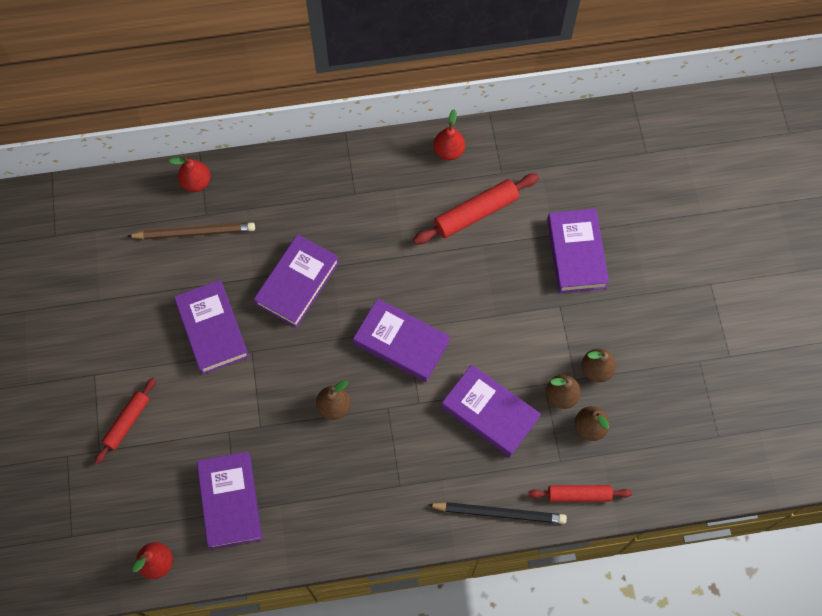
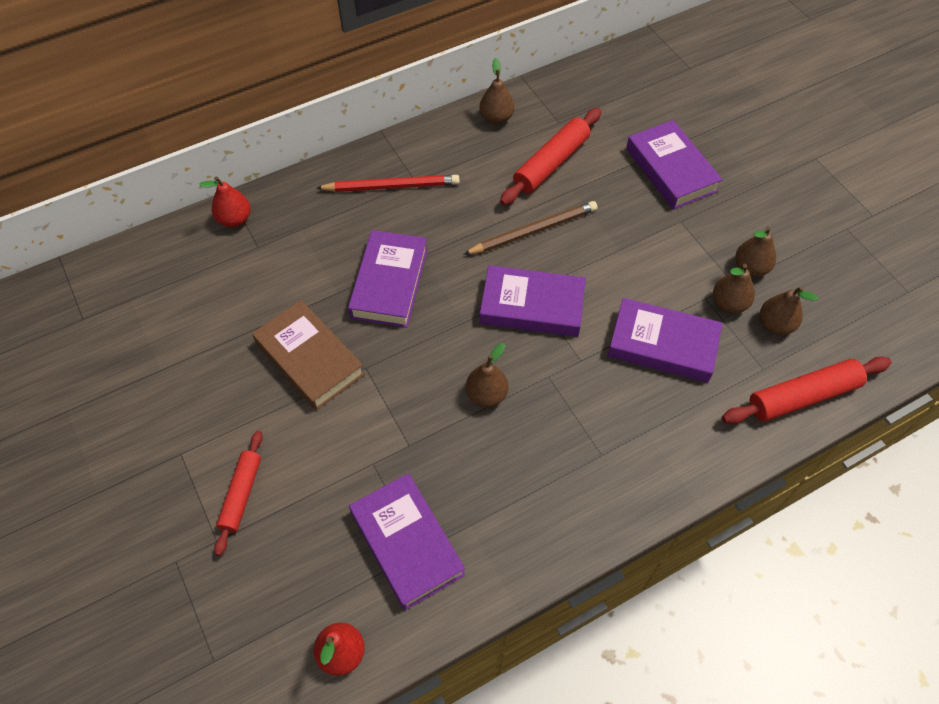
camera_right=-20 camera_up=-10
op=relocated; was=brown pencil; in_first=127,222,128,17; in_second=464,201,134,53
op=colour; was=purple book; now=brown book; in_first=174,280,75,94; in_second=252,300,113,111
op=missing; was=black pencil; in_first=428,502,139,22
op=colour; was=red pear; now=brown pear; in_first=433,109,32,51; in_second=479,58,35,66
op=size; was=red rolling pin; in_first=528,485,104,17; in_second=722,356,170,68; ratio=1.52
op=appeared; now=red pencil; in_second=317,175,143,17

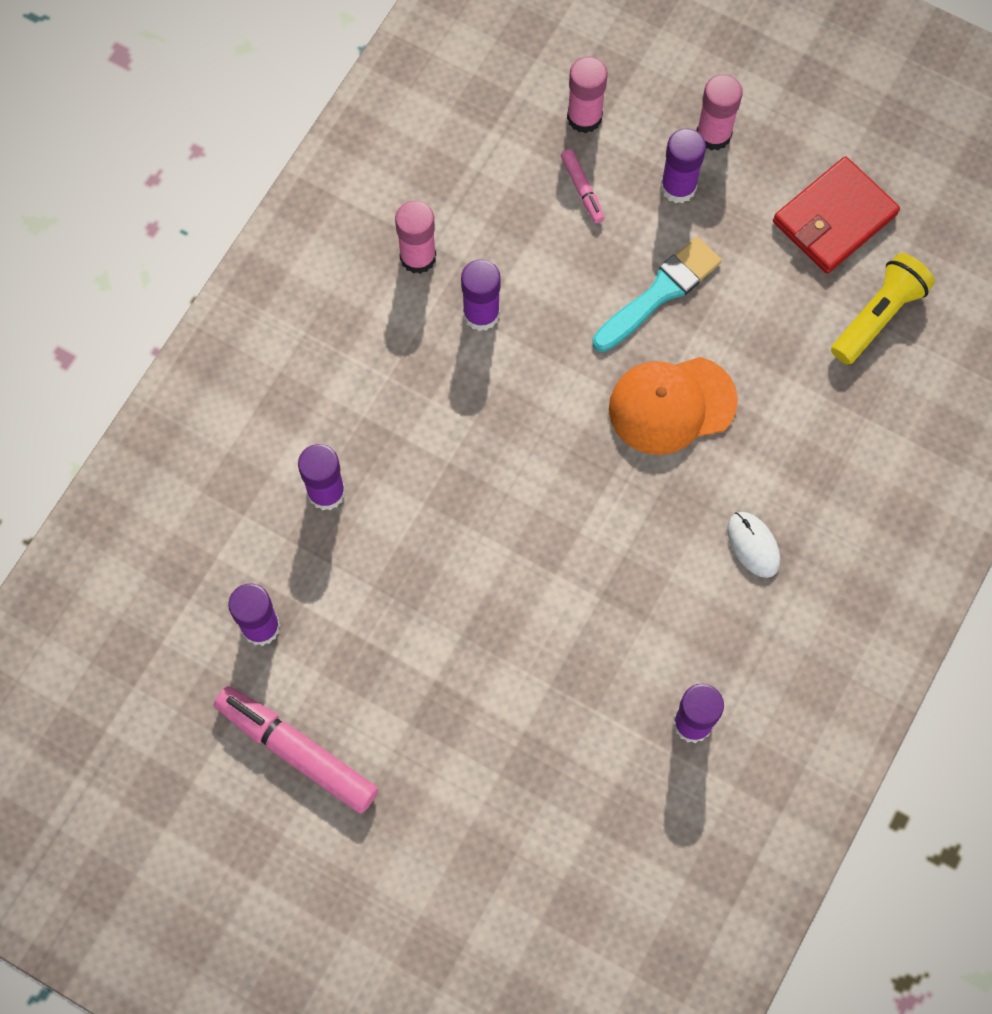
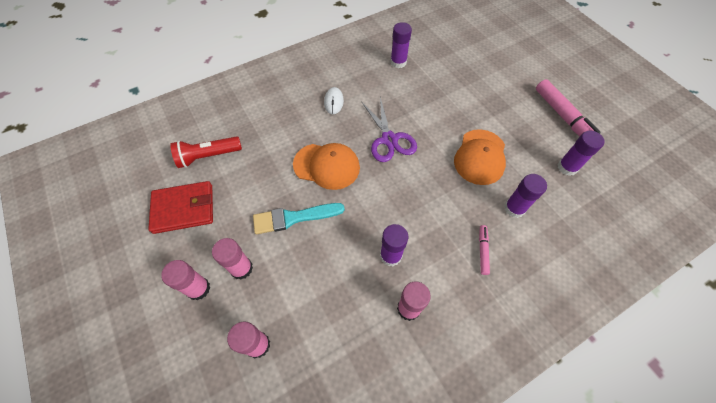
camera_right=-150 camera_up=-10
op=relocated; was=pink marker; in_first=561,149,44,74; in_second=479,225,11,50
op=colour; was=purple glue stick; now=pink glue stick; in_first=661,128,45,75; in_second=212,238,41,42
op=colour; was=yellow flashlight; now=red flashlight; in_first=831,253,104,112; in_second=170,136,72,32
op=appeared; now=purple scissors; in_second=362,97,55,65
op=appeared; now=orange cap; in_second=454,129,52,56

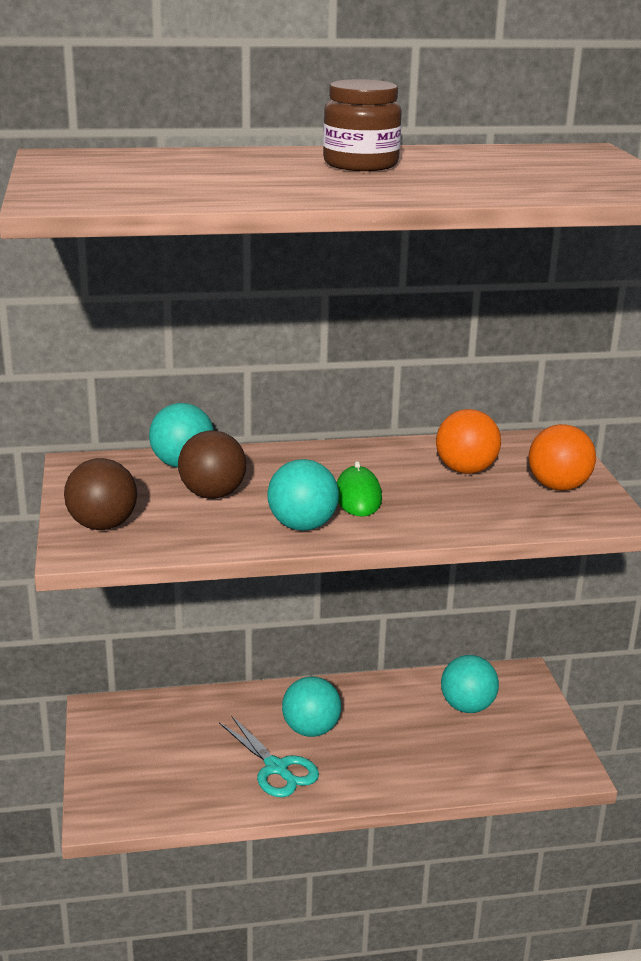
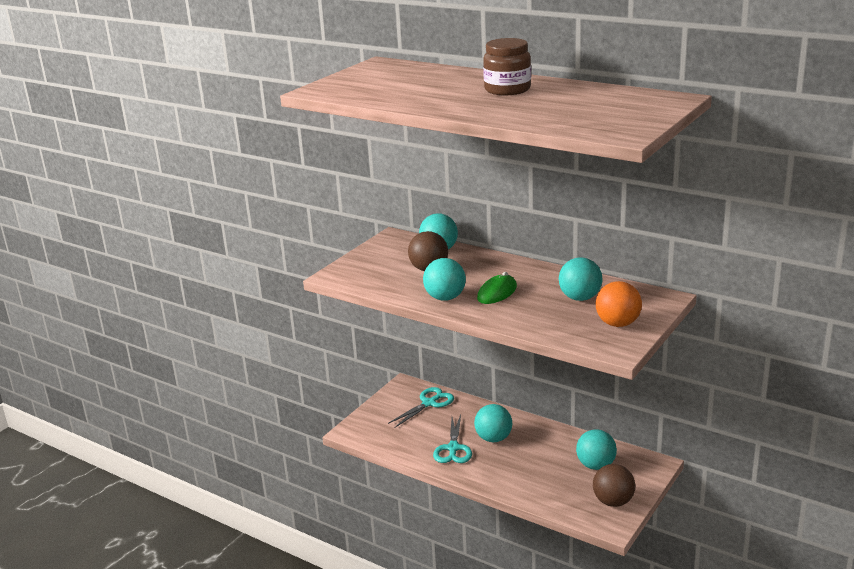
camera_right=45 camera_up=0
op=relocated; was=brown ball; in_first=64,458,73,72; in_second=593,464,42,43
op=colour; was=orange ball; now=turquoise ball; in_first=436,409,65,65; in_second=559,257,44,44
op=appeared; now=turquoise scissors; in_second=388,387,66,41

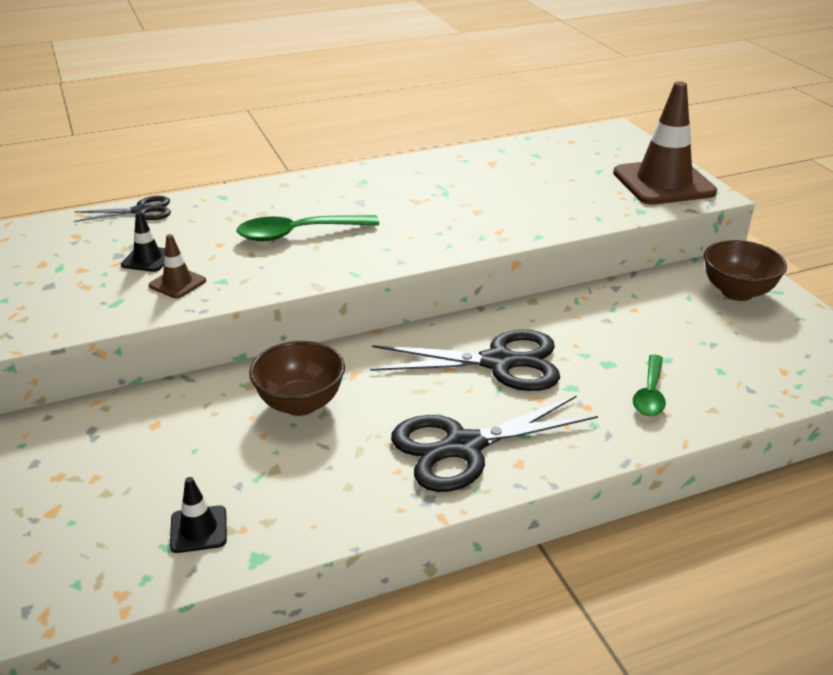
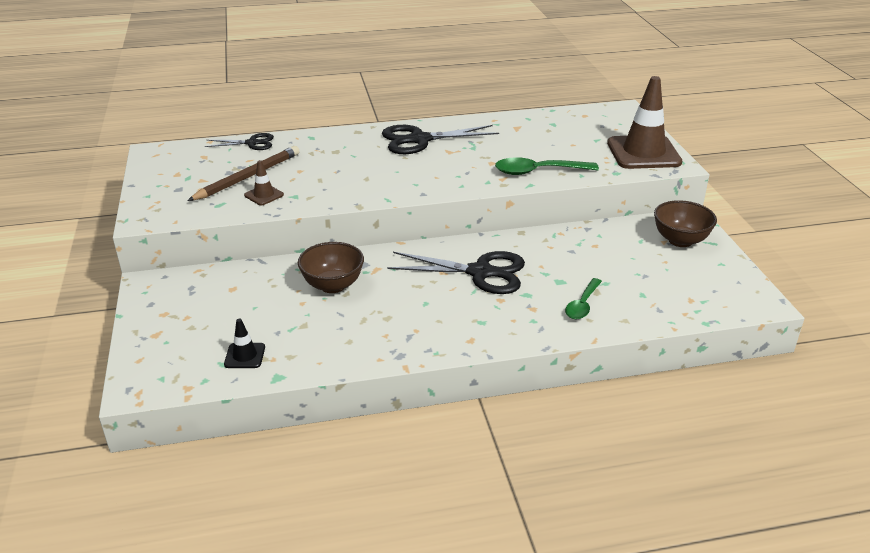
camera_right=10 camera_up=0
op=exchanged; was=black traffic cone; now=brown pencil; in_first=121,212,44,60; in_second=187,146,113,55
op=relocated; was=green spoon; in_first=236,215,143,26; in_second=495,157,104,18
op=relocated; was=black scissors; in_first=391,395,207,97; in_second=382,125,117,29

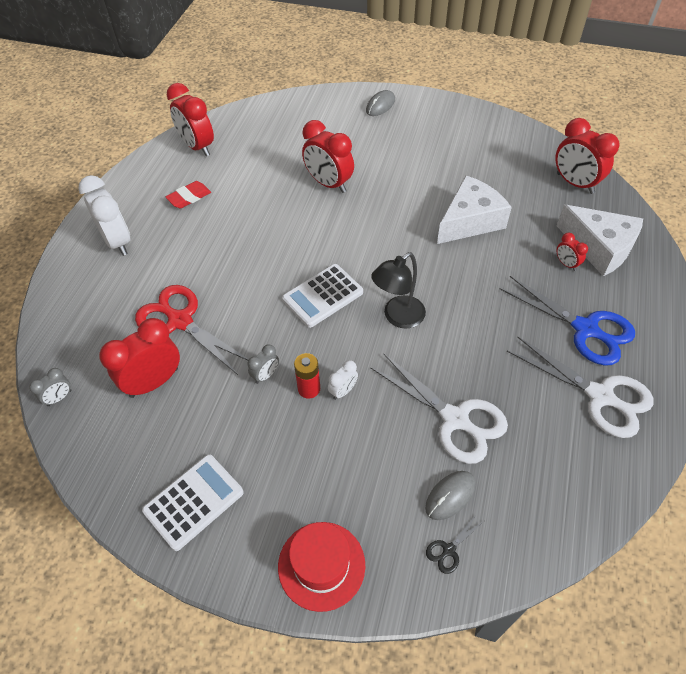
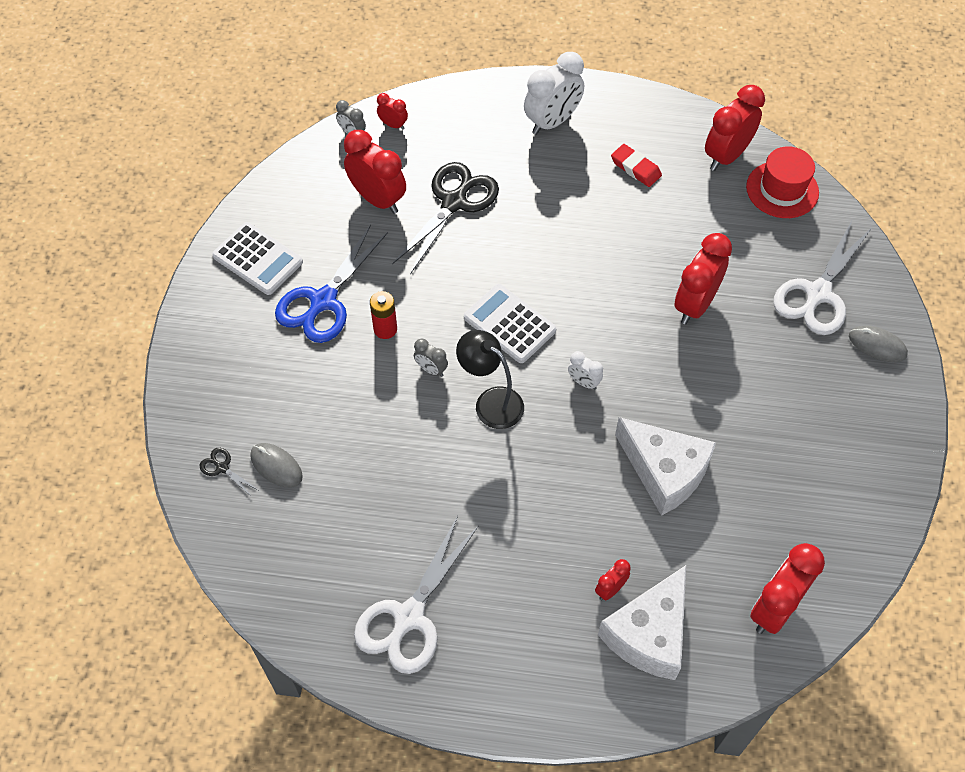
camera_right=80 camera_up=5
op=colour; was=red scissors; now=black scissors; in_first=135,285,114,90; in_second=392,162,107,112
op=relocated; was=grey clock; in_first=247,344,32,40; in_second=414,338,34,39
op=relocated; was=red hat; in_first=278,522,87,90; in_second=746,146,73,72
op=relocated; was=white clock; in_first=328,360,30,40; in_second=568,351,35,39
op=relocated; was=white scissors; in_first=370,353,138,111; in_second=773,221,99,114
op=relocated; was=blue scissors; in_first=500,276,135,90; in_second=275,225,113,118
op=appeared; now=red clock; in_second=377,93,31,37

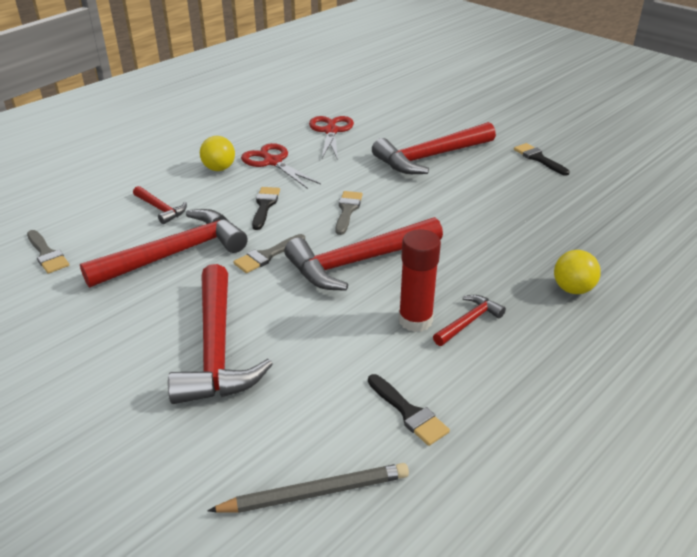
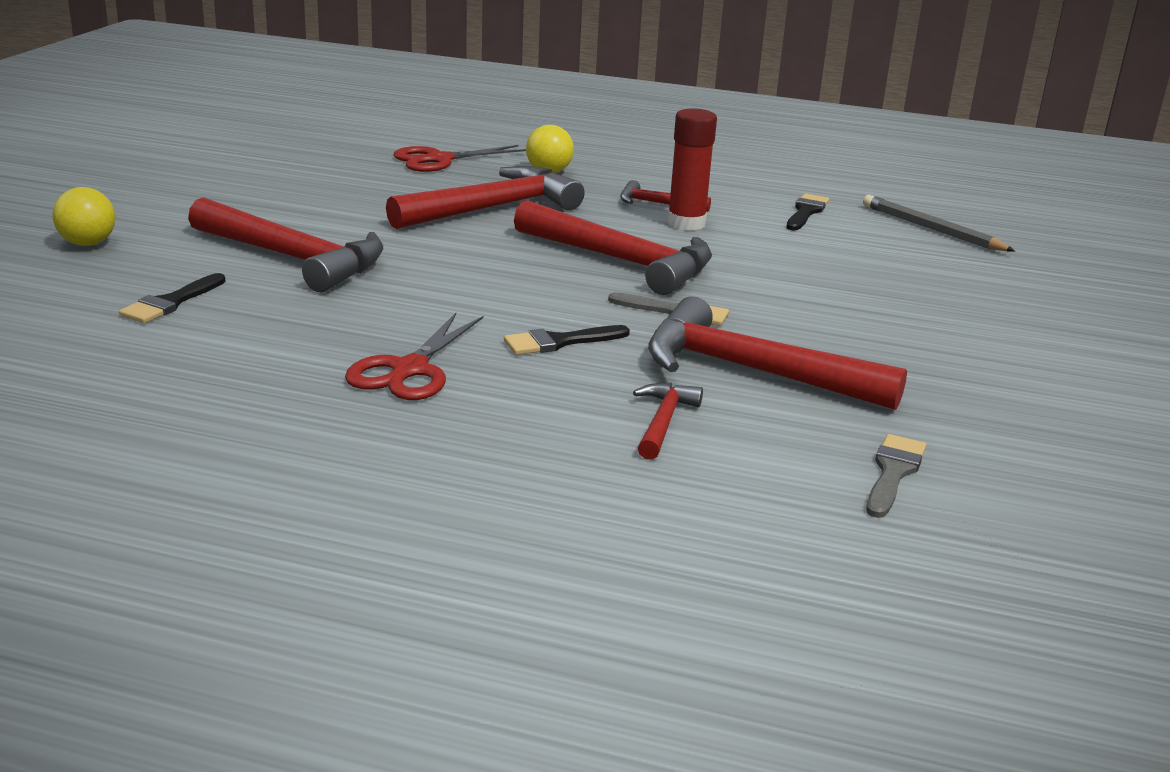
camera_right=-120 camera_up=-10
op=relocated; was=red hammer; in_first=168,264,105,140; in_second=386,166,199,63
op=relocated; was=yellow ball; in_first=200,136,35,35; in_second=52,187,63,59
op=relocated; was=red scissors; in_first=309,116,45,44; in_second=394,145,132,27
op=missing; was=grey brush; in_first=335,191,28,44
op=relocated; was=black brush; in_first=514,143,56,33; in_second=119,273,107,50

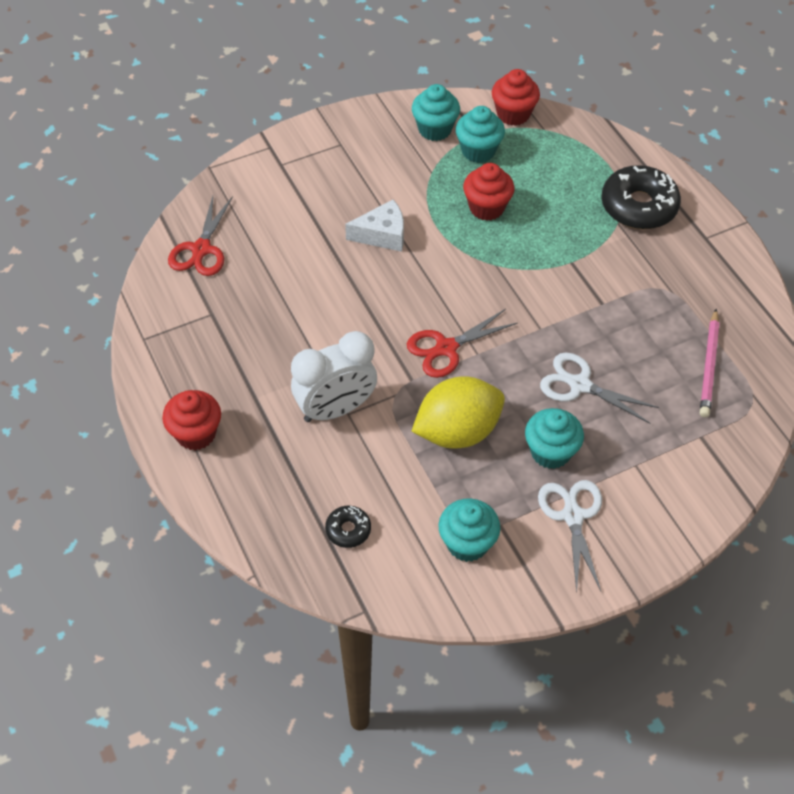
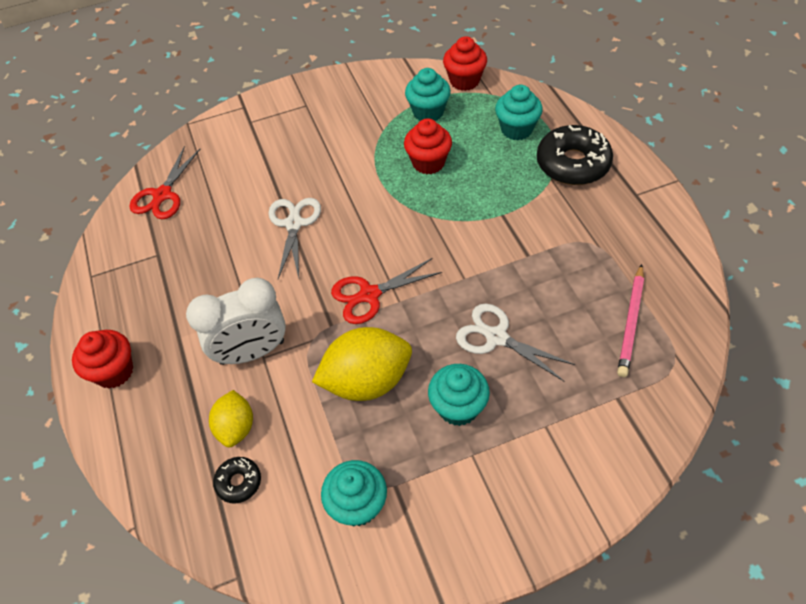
camera_right=10 camera_up=0
op=missing; was=white cheese; in_first=345,199,59,53
op=relocated; was=turquoise cupcake; in_first=412,84,48,57; in_second=495,85,48,55
op=relocated; was=white scissors; in_first=538,480,64,113; in_second=268,198,53,81
op=appeared; now=yellow lemon; in_second=209,390,44,57

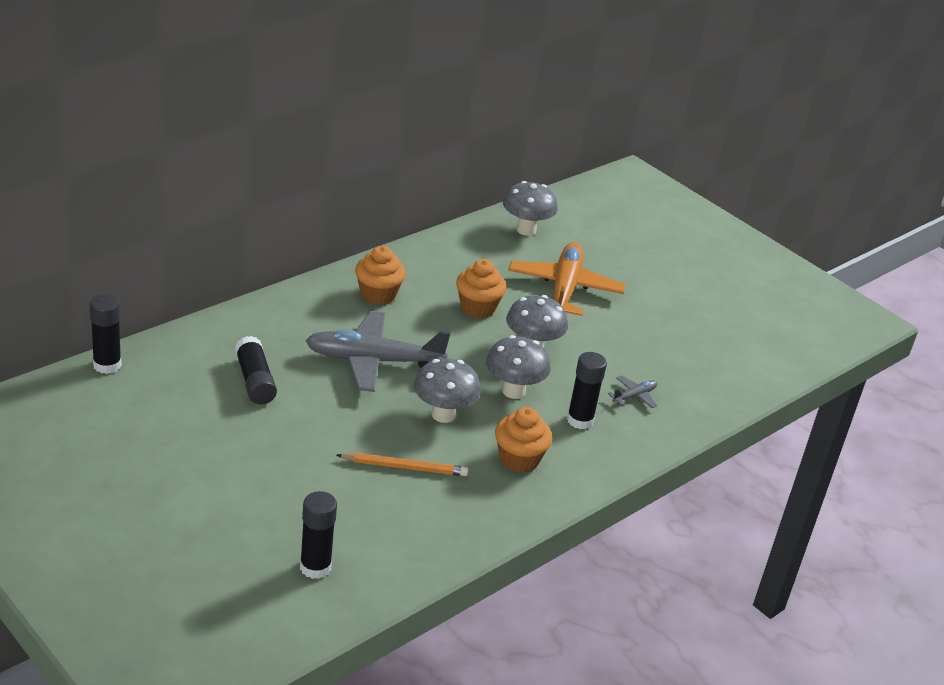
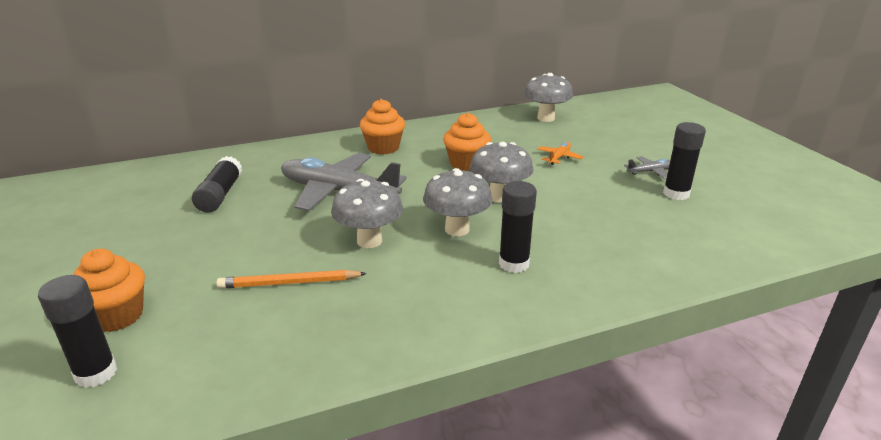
camera_right=25 camera_up=-5
op=relocated; was=black glue stick; in_first=90,294,32,80; in_second=663,122,43,78
op=spun; was=orange pencil; in_first=337,453,132,23; in_second=216,270,151,19; clockwise=150
op=relocated; was=orange cupcake; in_first=495,407,57,66; in_second=73,249,72,83
op=size; was=orange plane; in_first=508,242,117,74; in_second=537,142,46,23; ratio=0.42
op=relocated; was=grey plane; in_first=608,376,49,32; in_second=624,156,46,23

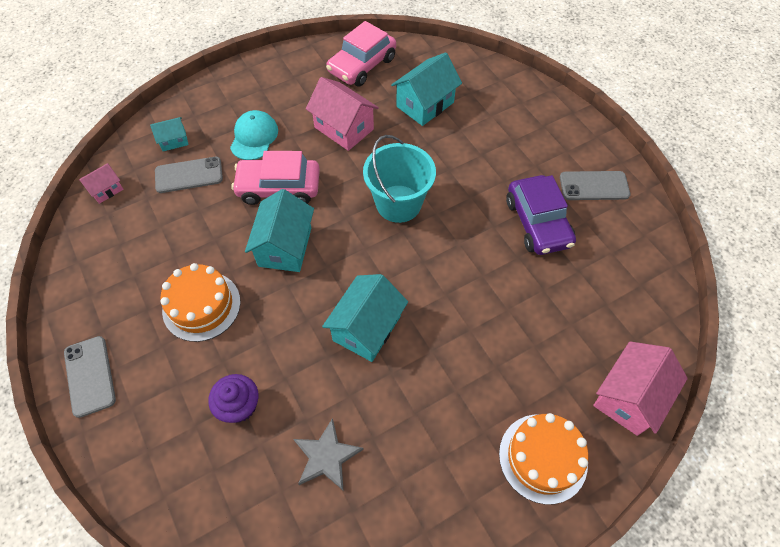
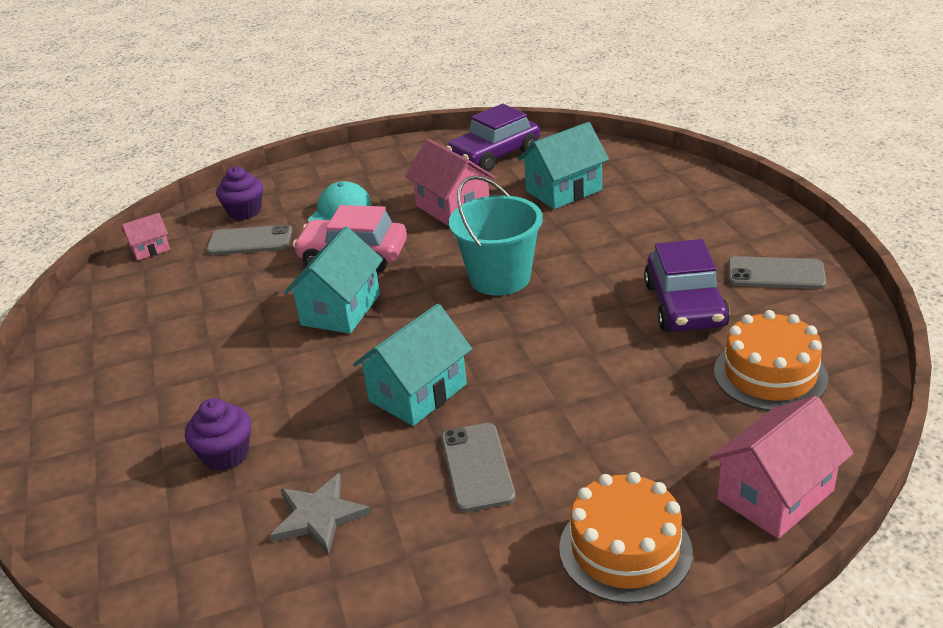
camera_right=15 camera_up=-25
op=relocated; was=grey phone; in_first=64,336,52,82; in_second=441,423,75,89
op=exchanged; was=turquoise house; now=purple cupcake; in_first=150,117,39,34; in_second=216,166,47,54
op=relocated; was=orange cake; in_first=160,263,81,79; in_second=714,310,114,101
op=colour; was=pink car; now=purple car; in_first=326,21,70,66; in_second=446,104,94,68

